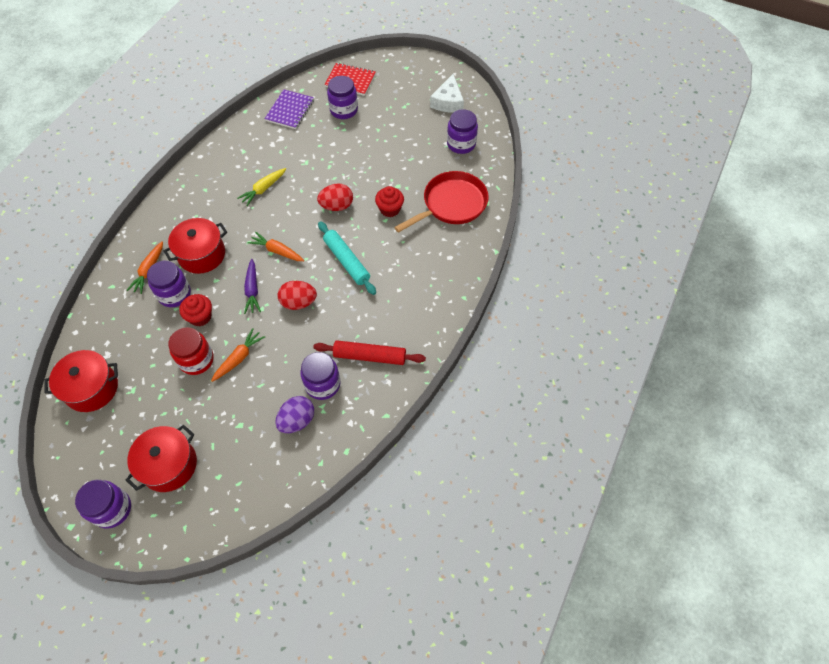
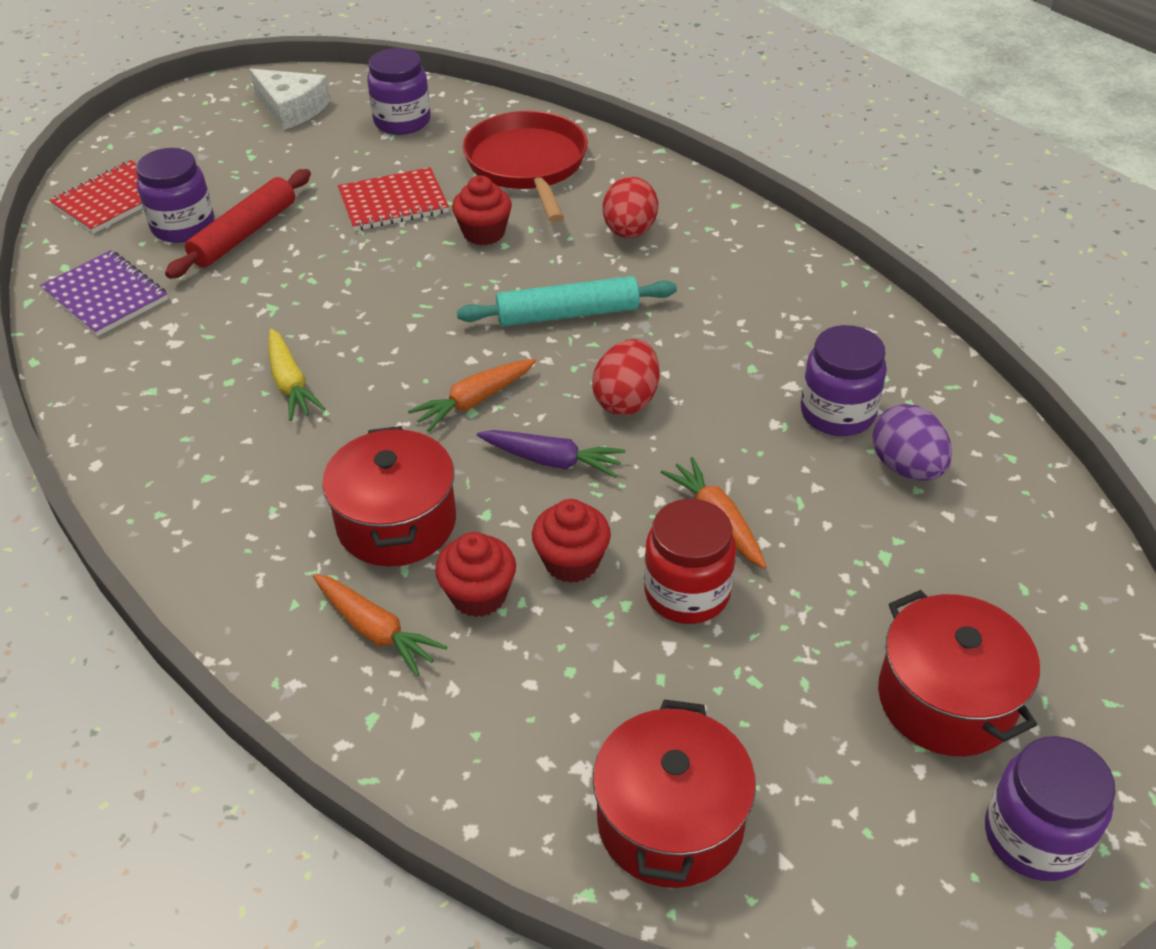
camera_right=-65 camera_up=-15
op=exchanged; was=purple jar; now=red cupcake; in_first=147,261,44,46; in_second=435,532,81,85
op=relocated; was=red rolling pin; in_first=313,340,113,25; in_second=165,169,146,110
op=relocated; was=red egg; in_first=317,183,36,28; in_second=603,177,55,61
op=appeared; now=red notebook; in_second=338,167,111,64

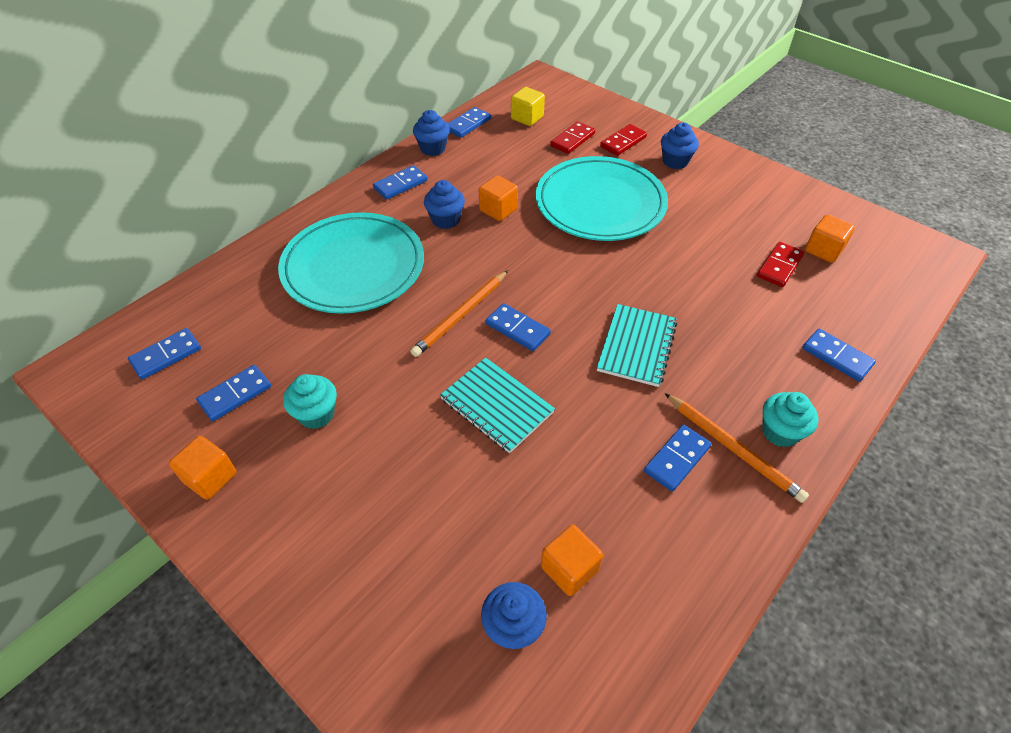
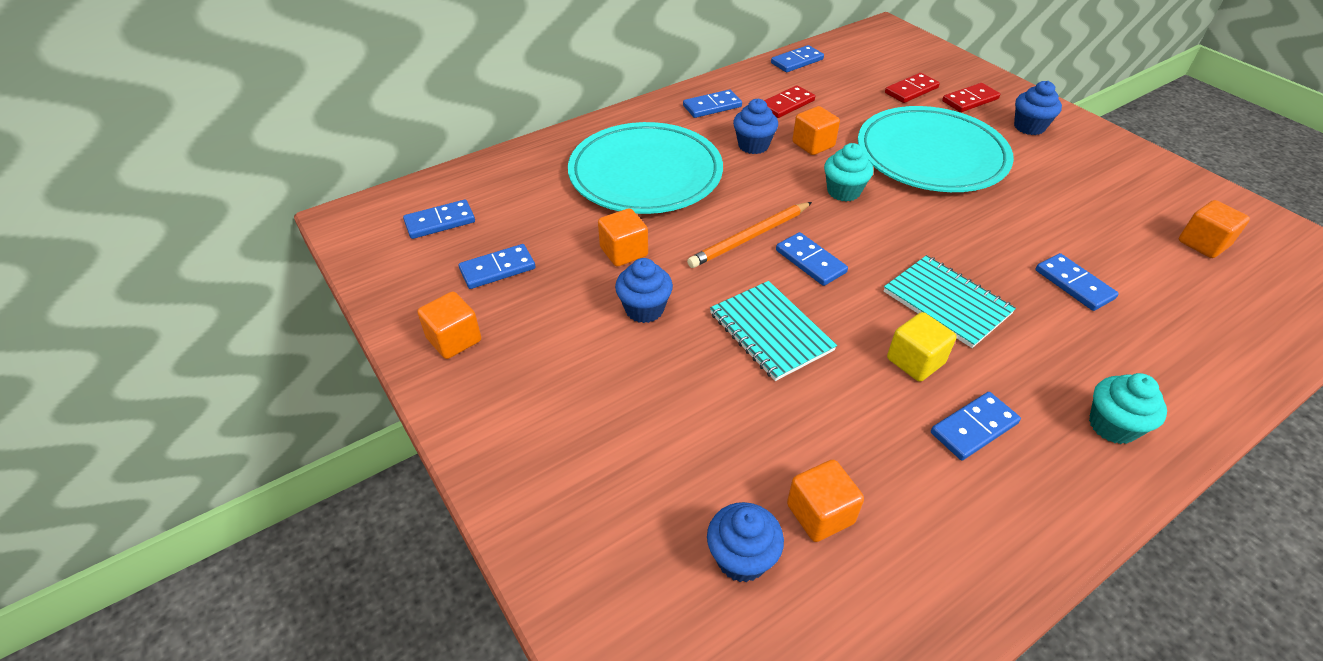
camera_right=15 camera_up=-5
op=relocated; was=turquoise cupcake; in_first=283,374,54,55; in_second=824,143,49,58
op=relocated; was=blue cupcake; in_first=413,110,37,46; in_second=615,258,58,65
op=relocated; was=yellow cube; in_first=511,87,34,39; in_second=887,312,70,70
op=spun; was=turquoise notebook; in_first=597,304,80,83; in_second=884,255,132,93; clockwise=-75
op=missing; was=orange pencil; in_first=665,393,144,110
op=relocated; was=red domino; in_first=757,242,47,45; in_second=764,85,51,33
op=relocated; was=blue domino; in_first=802,329,74,53; in_second=1036,253,83,58
op=appeared; now=orange cube; in_second=598,208,50,59

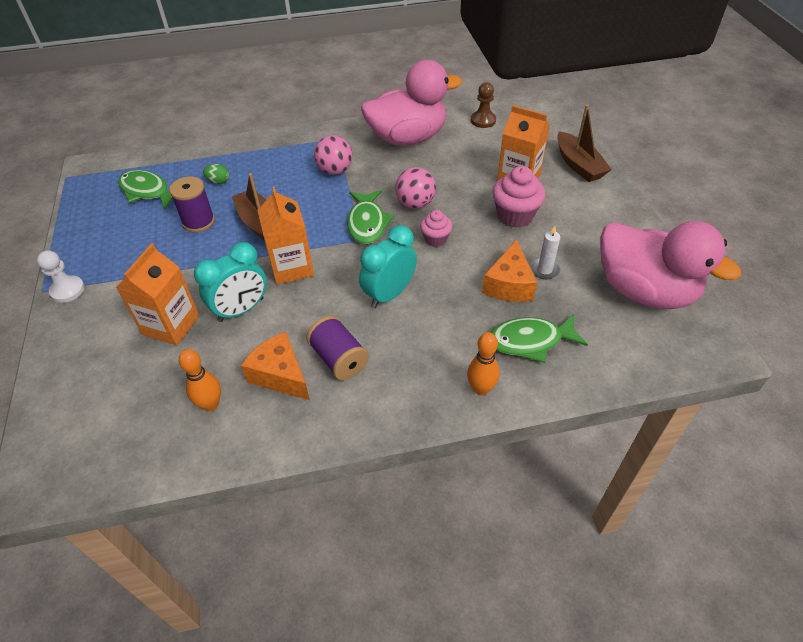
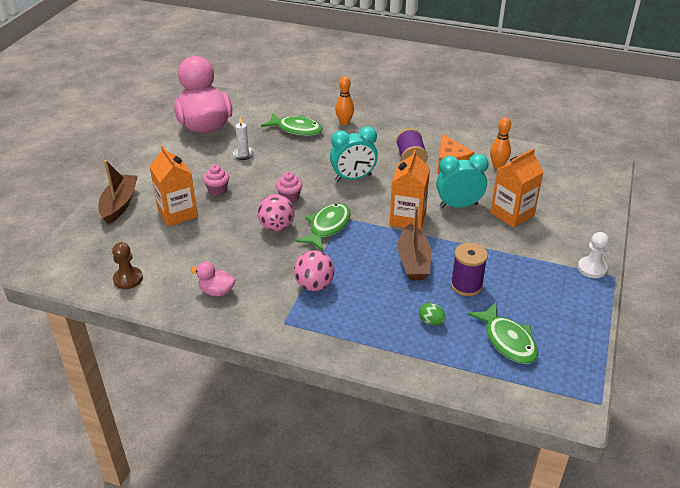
camera_right=-150 camera_up=-10
op=size; was=pink duck; in_first=361,60,101,86; in_second=191,262,45,34; ratio=0.41
op=missing; was=orange cheese; in_first=482,239,55,63
op=size; was=pink cupcake; in_first=492,166,54,62; in_second=203,165,26,30; ratio=0.6

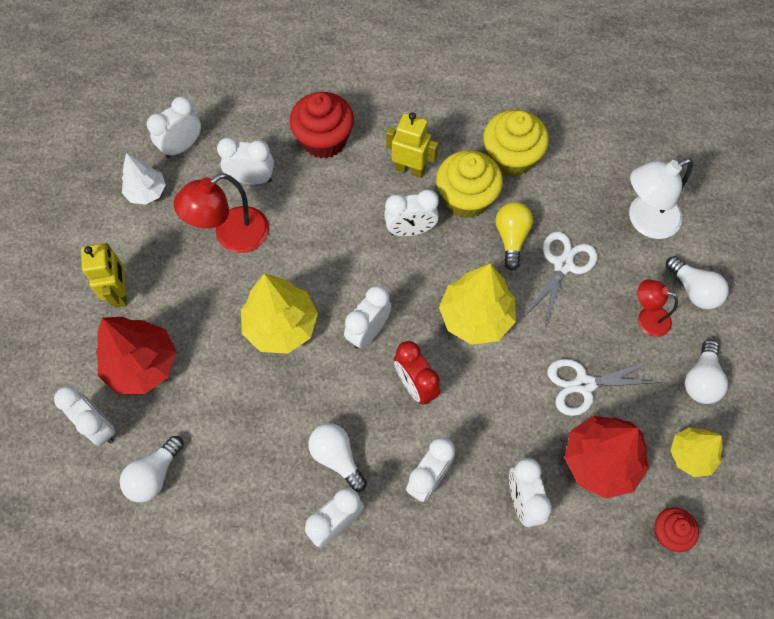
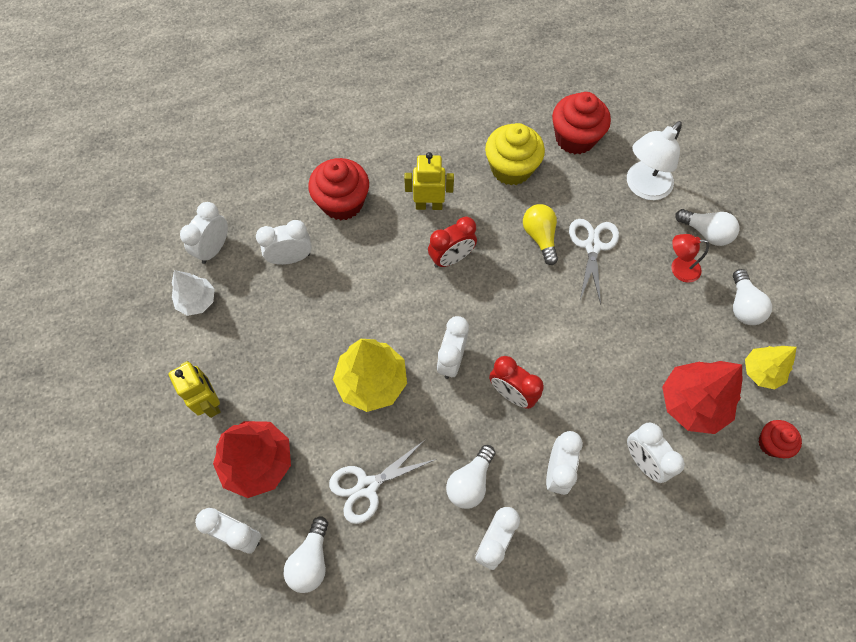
camera_right=-20 camera_up=0
op=missing; was=red lamp; in_first=173,173,96,80
op=spun; was=white light bulb; in_first=308,423,59,69; in_second=446,445,49,64; clockwise=-90
op=colour; was=white clock; now=red clock; in_first=384,190,55,47; in_second=428,216,49,52
op=missing; was=yellow cupcake; in_first=436,150,67,68
op=missing; was=yellow tree; in_first=439,264,77,81
op=relocated; was=white scissors; in_first=547,359,114,57; in_second=329,440,108,84
op=appeared; now=red cupcake; in_second=552,92,59,62

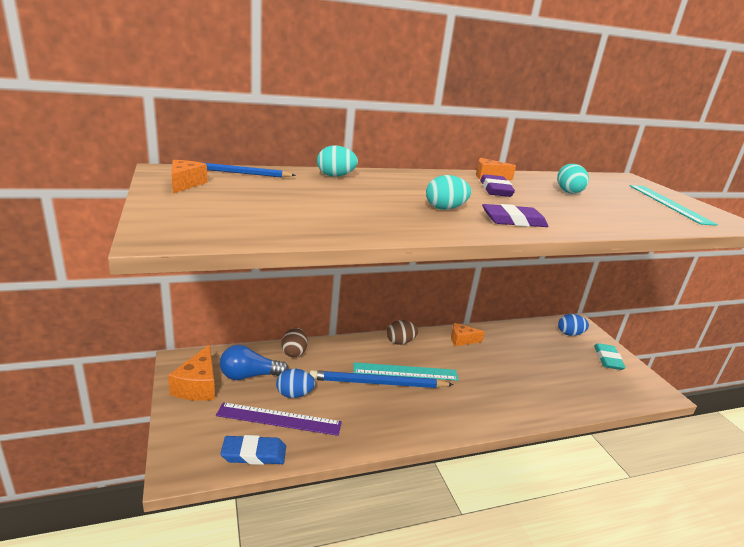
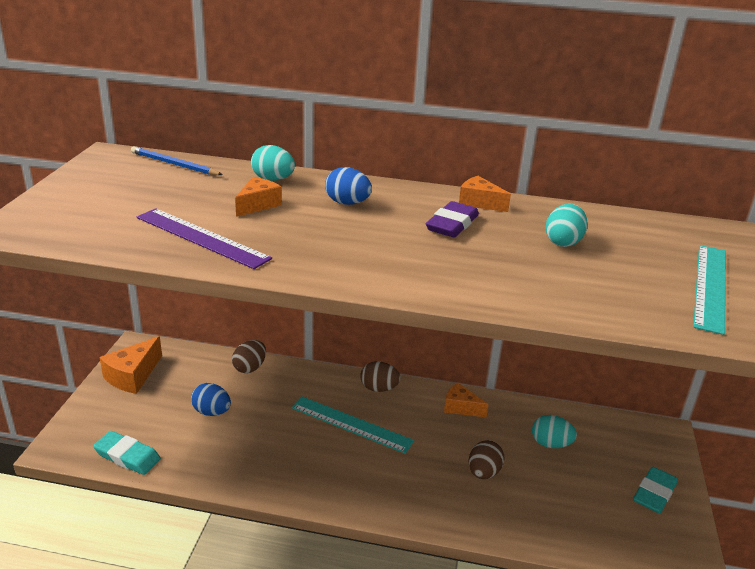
camera_right=30 camera_up=5
op=relocated; was=orange cheese; in_first=171,160,37,33; in_second=235,177,47,40
op=relocated; was=purple ruler; in_first=216,402,126,34; in_second=137,208,135,61
op=missing; was=blue light bulb; in_first=220,345,68,35
op=colour; was=blue eraser; now=turquoise eraser; in_first=220,435,66,30; in_second=93,431,68,44
op=missing; was=blue pencil; in_first=310,370,144,18
op=relocated; was=turquoise egg; in_first=426,175,45,35; in_second=532,415,45,33
op=missing; was=purple eraser; in_first=482,204,67,23
op=relocated; was=blue egg; in_first=558,314,31,22; in_second=325,167,47,38
op=appeared; now=brown egg; in_second=469,440,36,39

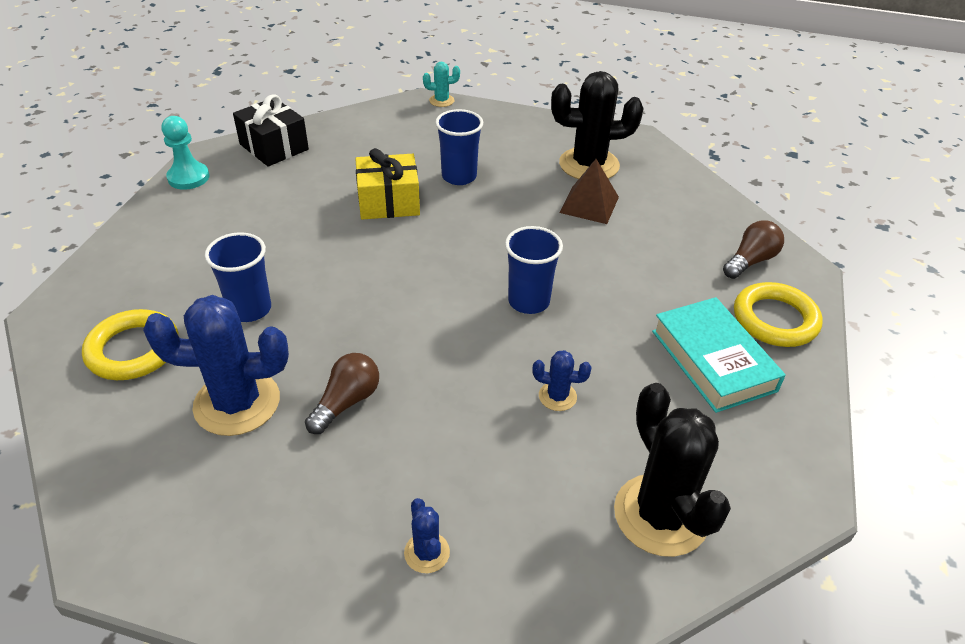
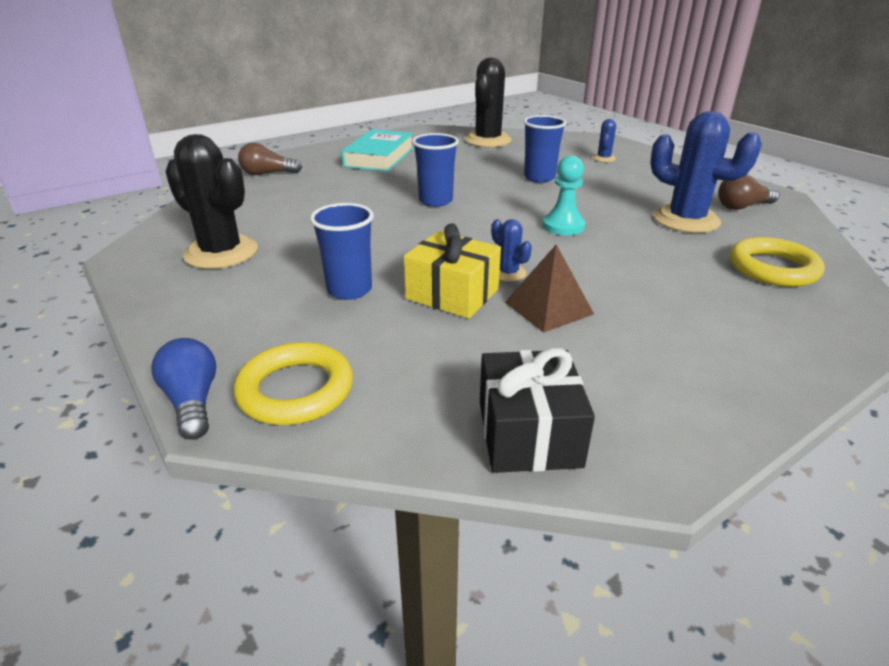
camera_right=-140 camera_up=-10
op=relocated; was=turquoise pawn; in_first=162,116,47,74; in_second=542,155,44,80
op=relocated; was=blue cup; in_first=205,232,66,90; in_second=523,115,43,68
op=relocated; was=brown light bulb; in_first=305,353,74,81; in_second=718,174,61,36
op=exchanged; was=turquoise cactus; now=blue light bulb; in_first=423,62,37,45; in_second=151,338,65,102
op=relocated; was=blue cactus; in_first=532,350,60,61; in_second=491,219,41,63
op=relocated; was=brown pyramid; in_first=559,159,60,65; in_second=505,244,89,89
op=relocated; was=yellow ring; in_first=734,282,89,65; in_second=233,342,120,83

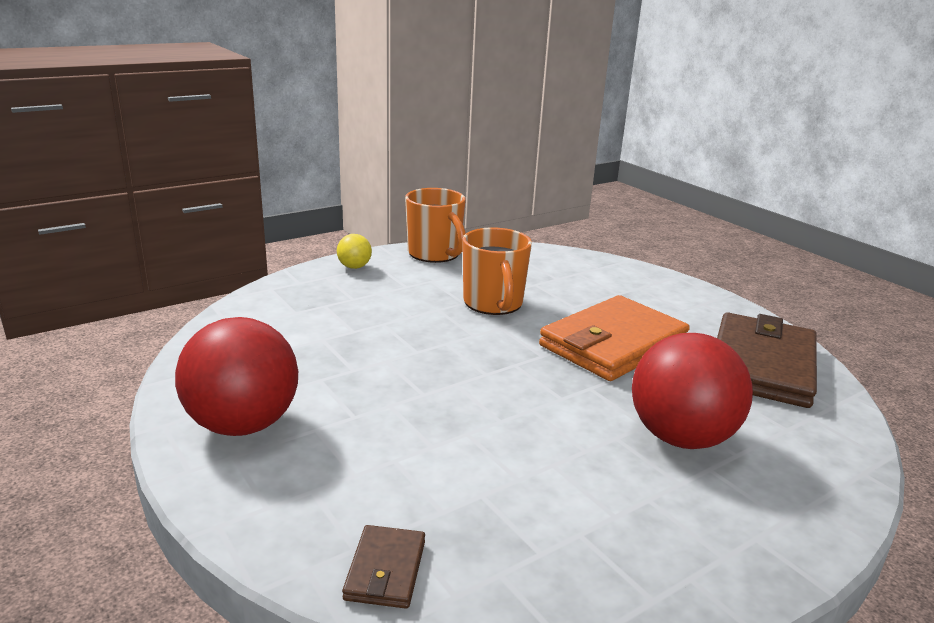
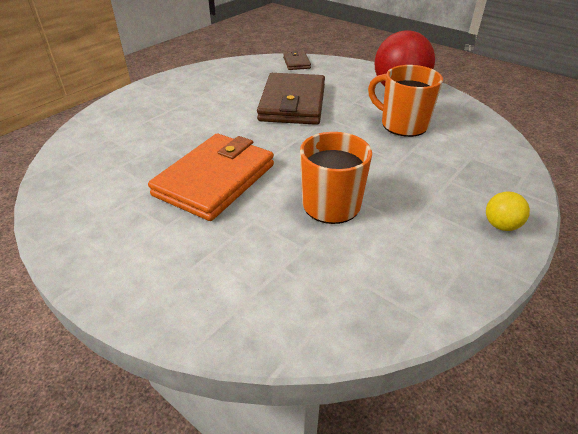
camera_right=165 camera_up=15
op=relocated; was=orange mug; in_first=405,188,61,75; in_second=368,65,75,72
op=missing; was=red ball; in_first=632,333,121,116
op=relocated; was=brown wallet; in_first=717,312,100,96; in_second=257,73,68,52

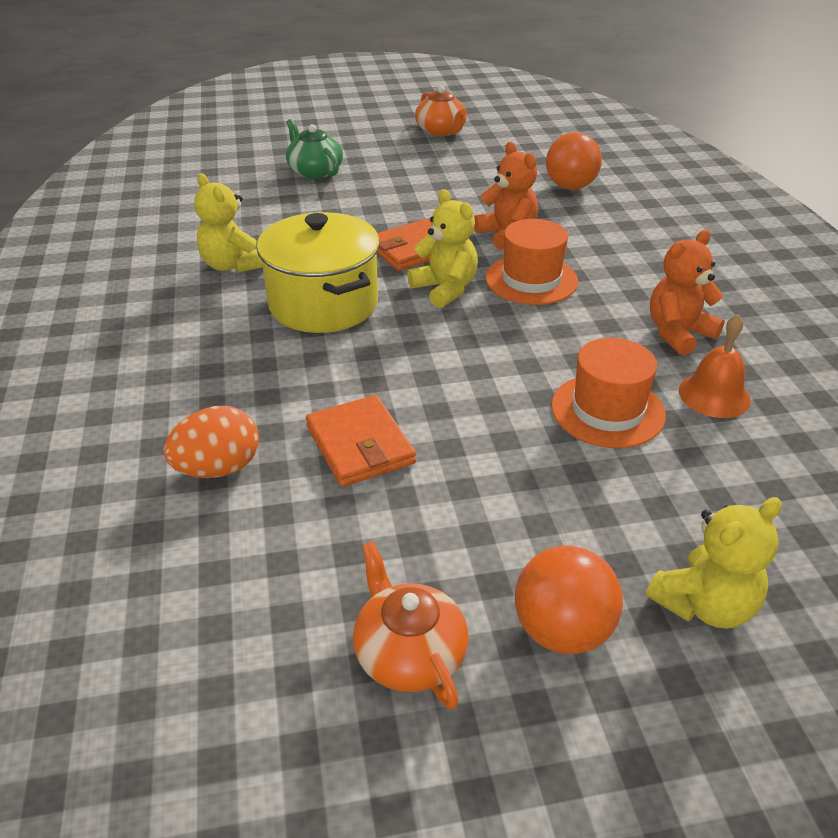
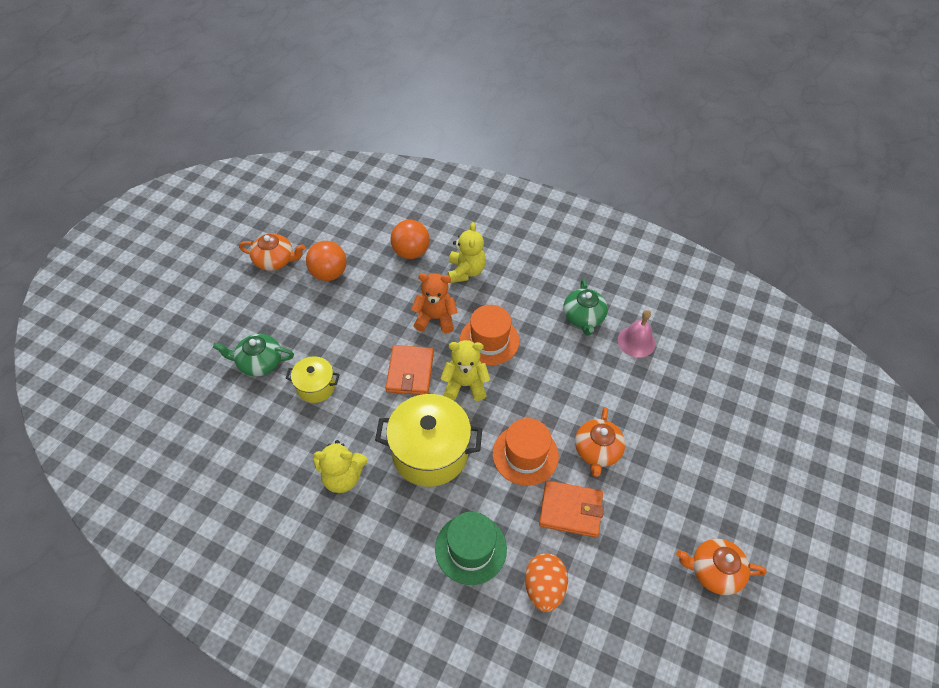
camera_right=-55 camera_up=15
op=relocated; was=orange ball; in_first=515,545,108,109; in_second=306,241,41,40
op=relocated; was=orange hat; in_first=551,338,115,110; in_second=492,418,67,68
op=relocated; was=yellow teddy bear; in_first=646,497,136,132; in_second=448,222,38,61
op=exchanged; was=orange teddy bear; now=green teapot; in_first=650,230,75,126; in_second=563,278,45,58
op=colour; was=orange bell; now=pink bell; in_first=679,314,72,104; in_second=618,310,38,48
op=appeared; now=yellow pot; in_second=286,356,54,47
op=appeared; now=green hat; in_second=435,512,72,73
op=appeared; now=orange teapot; in_second=575,407,50,70

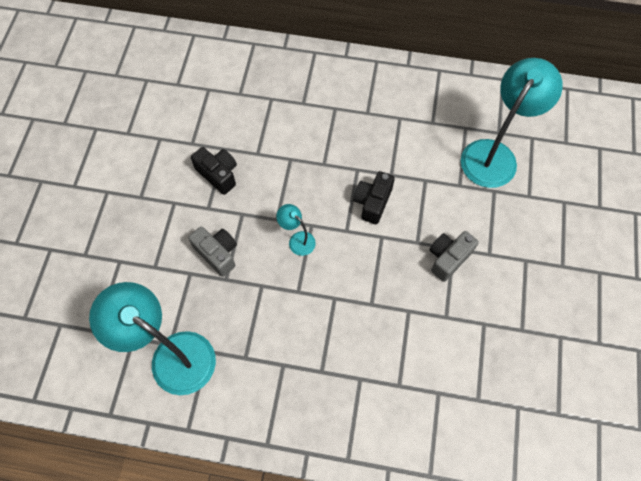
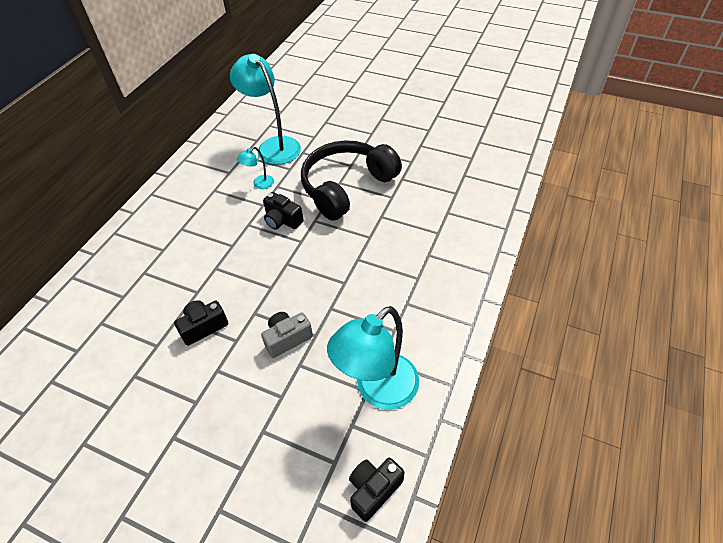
camera_right=-75 camera_up=-15
op=relocated; was=turquoise lamp; in_first=276,204,40,52; in_second=237,147,37,42
op=exchanged; was=grey camera; now=black headphones; in_first=429,231,50,51; in_second=301,140,101,81
op=appeared; now=black camera; in_second=349,458,56,64

